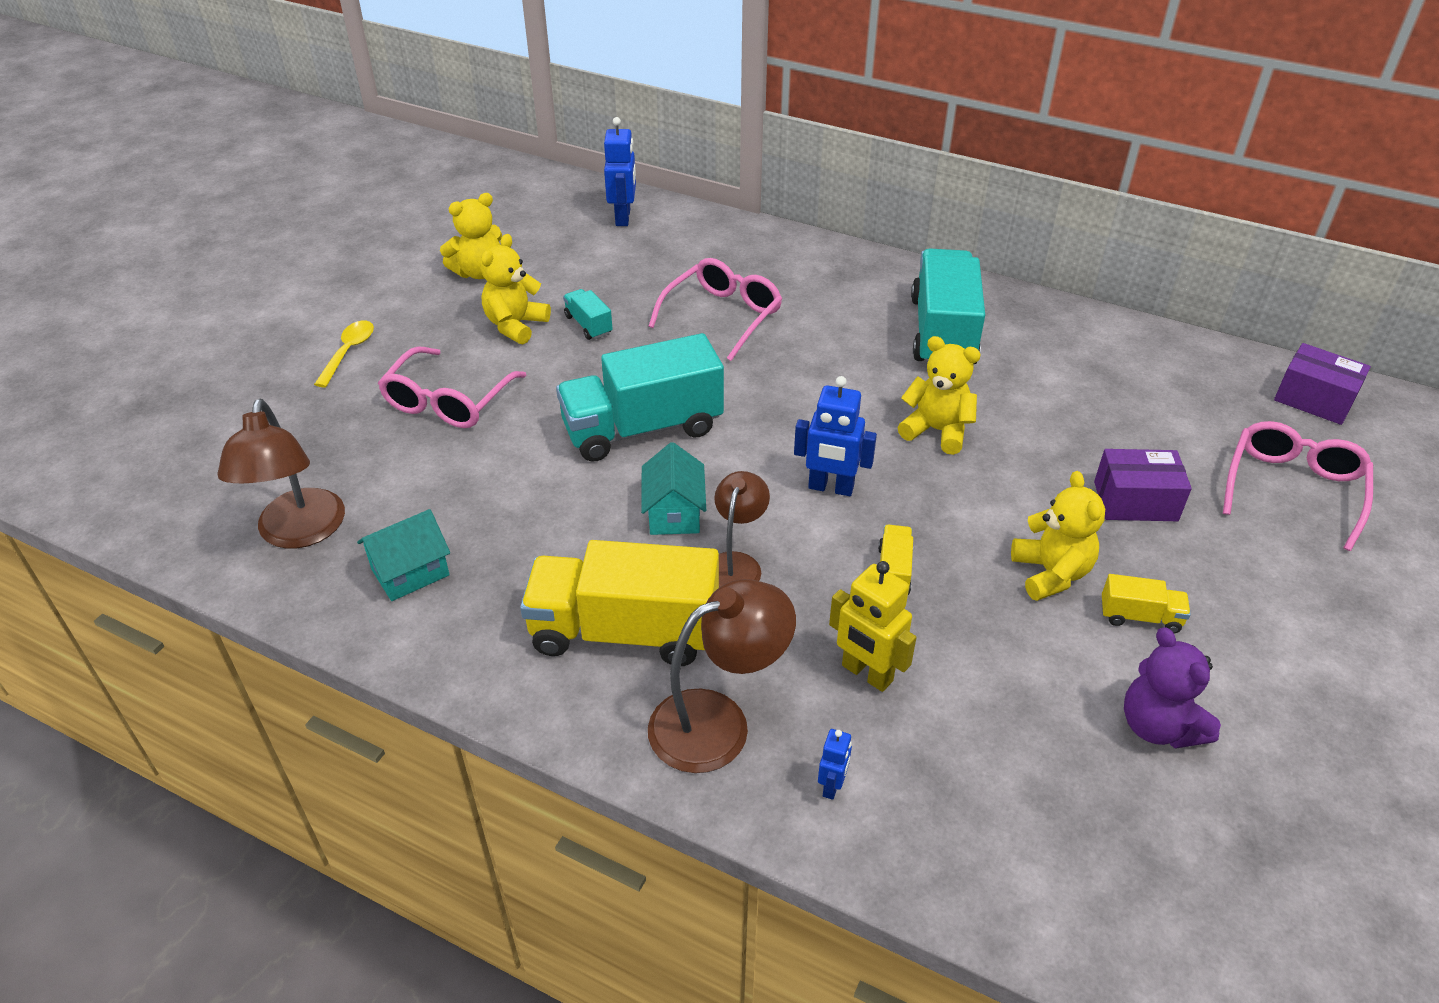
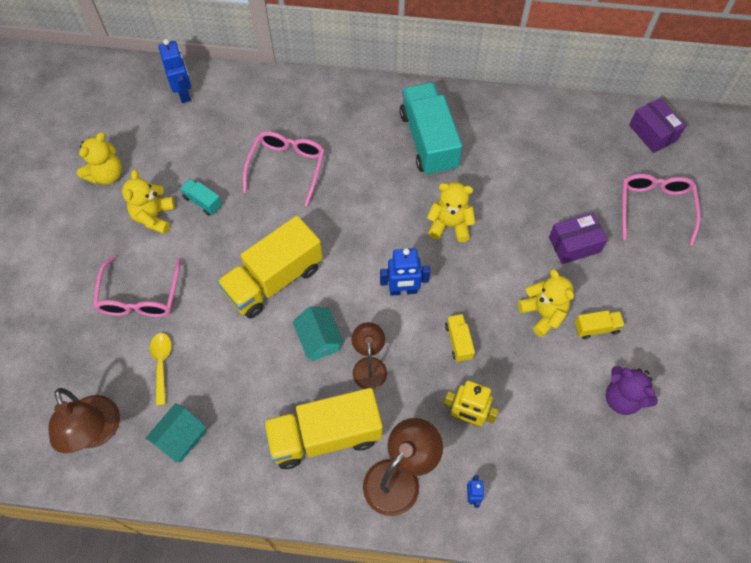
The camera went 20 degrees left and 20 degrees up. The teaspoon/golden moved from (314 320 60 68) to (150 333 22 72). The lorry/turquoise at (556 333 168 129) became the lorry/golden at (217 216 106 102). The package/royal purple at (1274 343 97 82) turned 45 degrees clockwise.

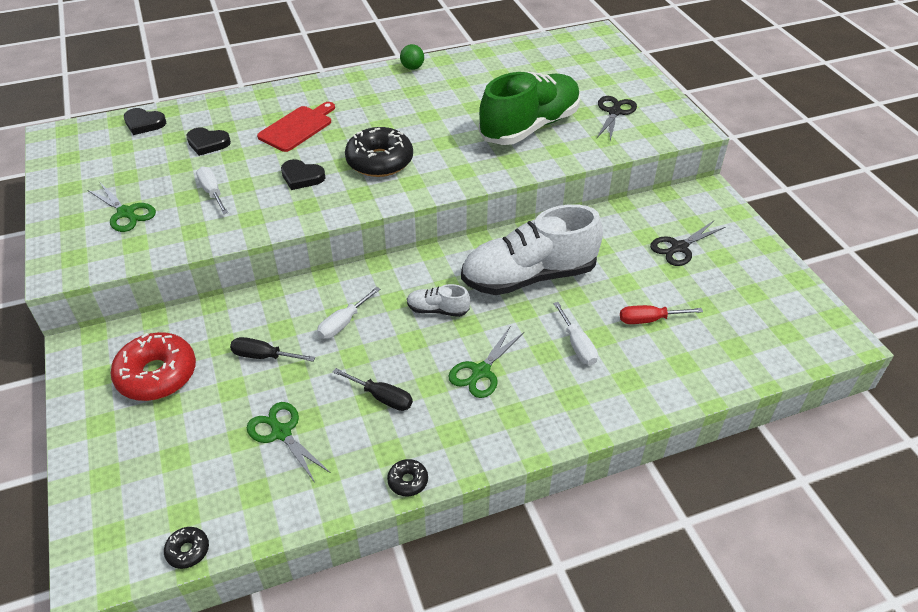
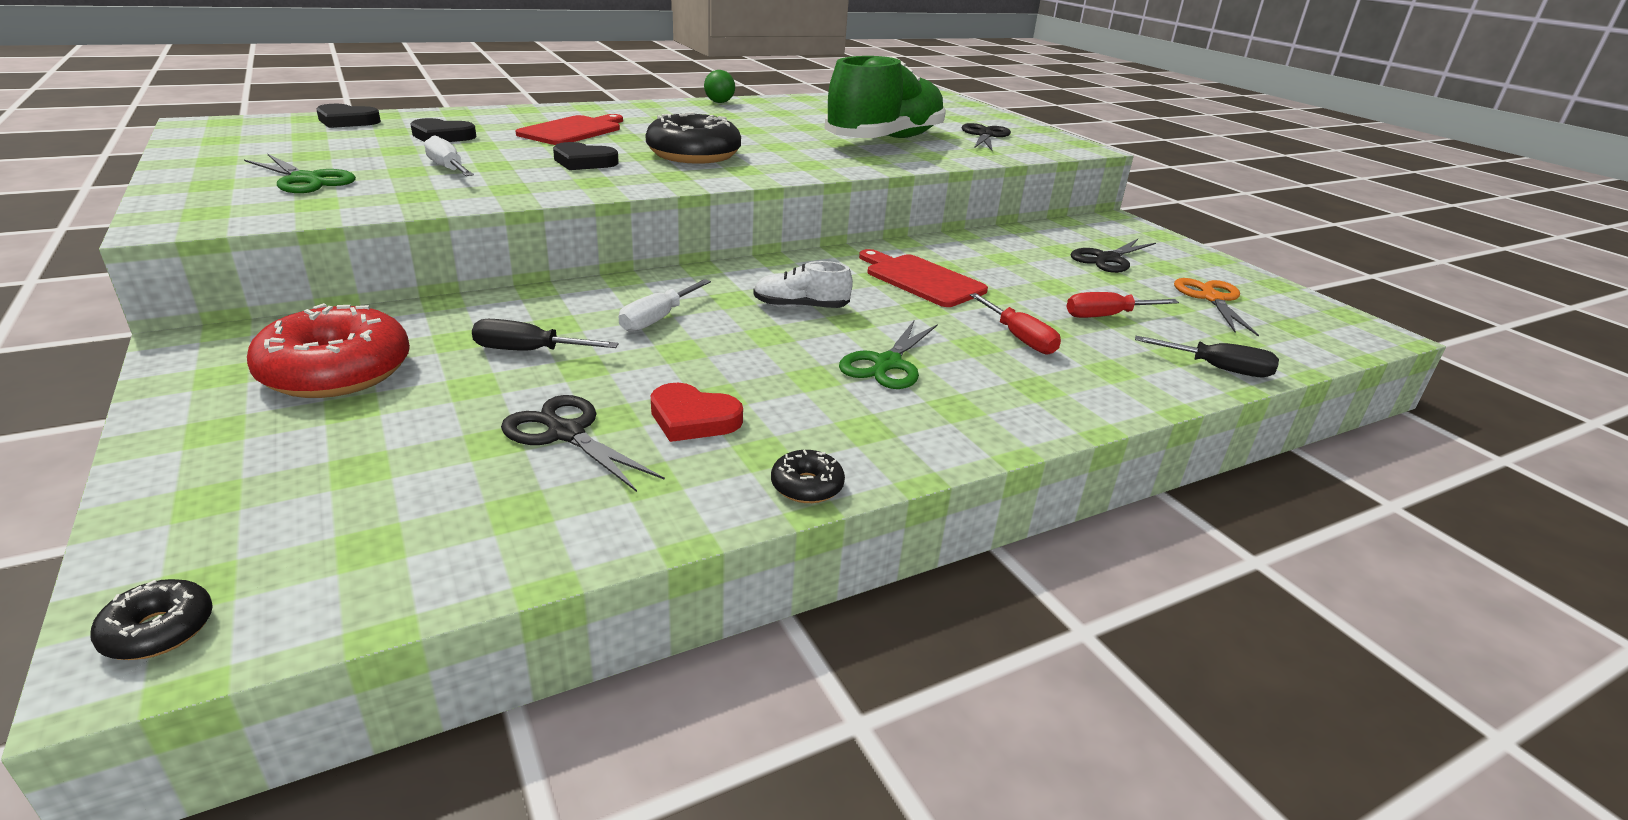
The camera went 10 degrees left and 15 degrees down. The glazed donut/ebony moved from (164 527 45 42) to (90 579 123 81). The shears/emerald at (247 402 84 81) became the shears/ebony at (501 395 164 97). The heart/crimson at (651 383 92 59) appeared. The shoe/snow-white at (461 204 142 91) was replaced by the cutting board/crimson at (859 249 129 58). The hand screwdriver/snow-white at (553 302 45 63) became the hand screwdriver/crimson at (970 293 91 62). The hand screwdriver/ebony moved from (333 368 80 43) to (1135 336 144 41). The shears/bright orange at (1174 278 85 59) appeared.

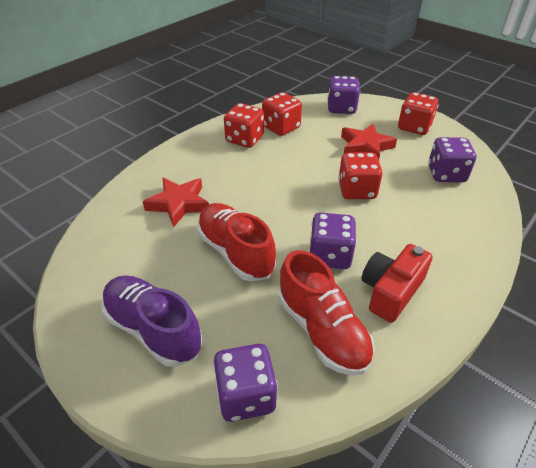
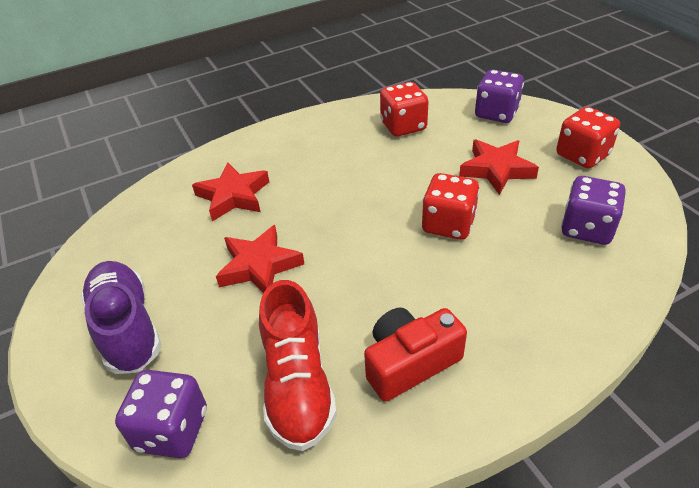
The camera went 25 degrees right and 0 degrees up. The shoe/crimson at (197 203 79 78) was replaced by the star/crimson at (216 225 88 68). The dice/crimson at (224 103 40 45) disappeared. The dice/royal purple at (309 213 48 56) disappeared.

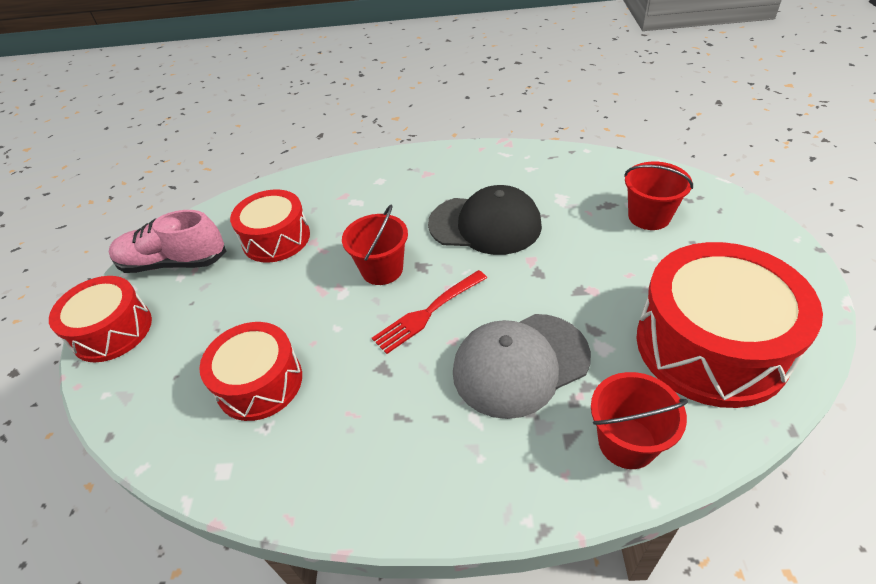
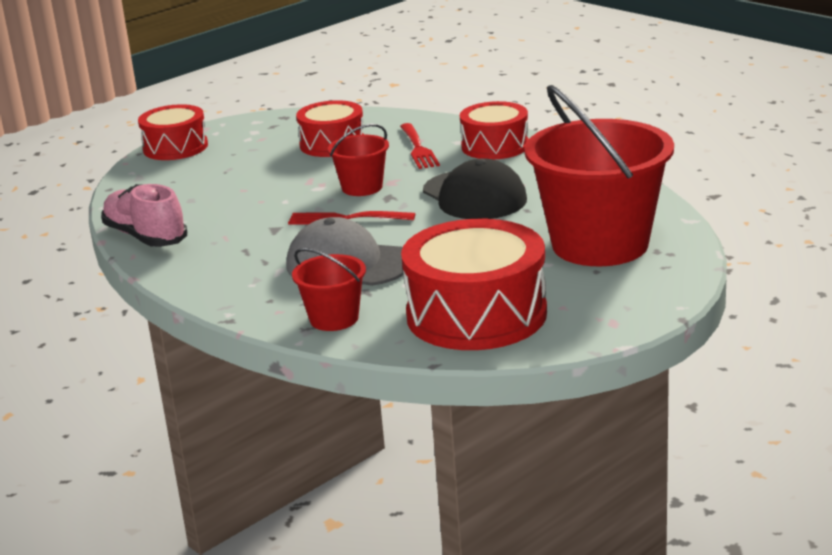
The camera went 45 degrees right and 20 degrees down. The shoe/rose-pink moved from (109 210 117 63) to (101 184 86 63). The fork/crimson at (400 123 40 46) appeared. The toy drum/crimson moved from (199 322 103 99) to (460 101 69 58). The sand bucket/crimson at (624 162 69 68) changed to 2.11 times the size.

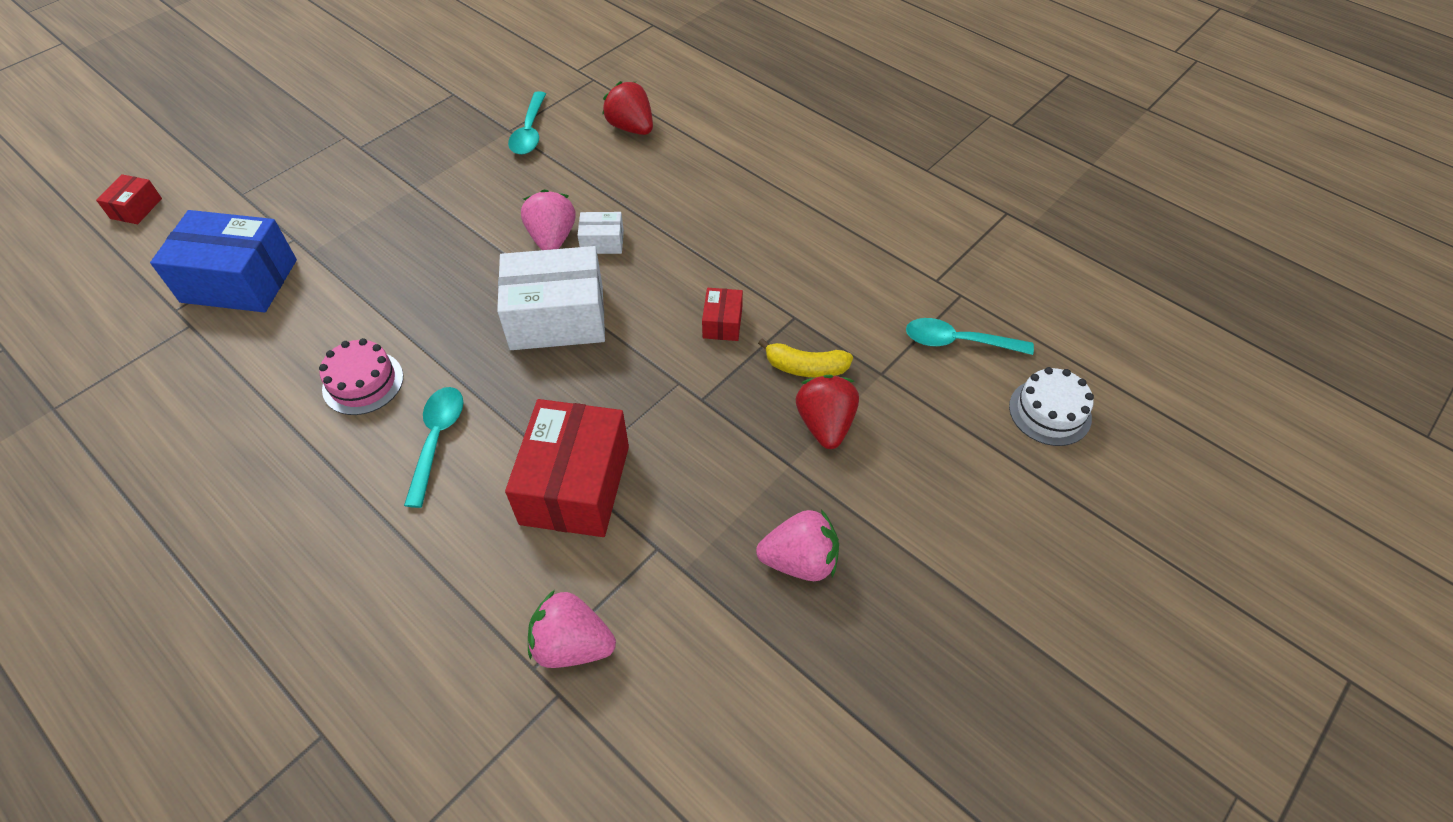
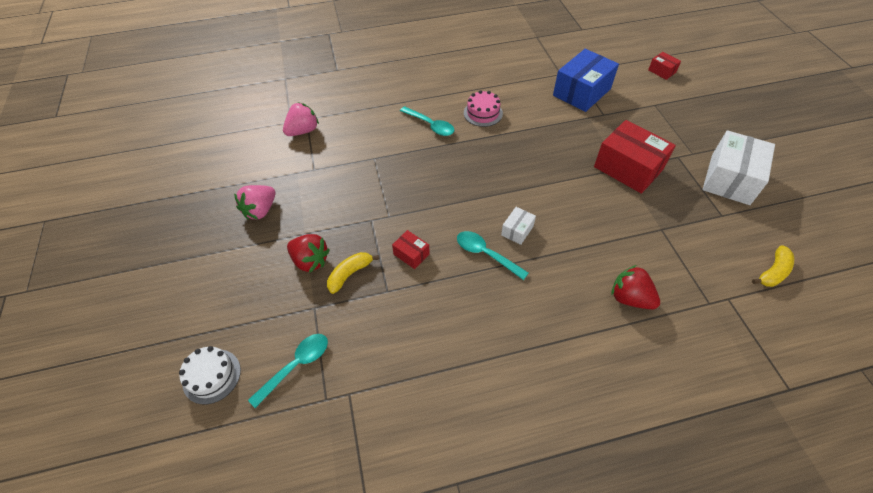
The camera went 125 degrees right and 0 degrees up. The teaspoon/turquoise moved from (508 91 38 64) to (457 231 72 49). The package/crimson moved from (505 399 124 138) to (594 120 82 74). The berry/crimson at (602 81 51 54) turned 135 degrees counterclockwise. The package/snow-white moved from (497 246 108 104) to (703 130 72 75). The banana/golden at (752 245 42 42) appeared. The berry/rose-pink at (521 189 55 61) disappeared.

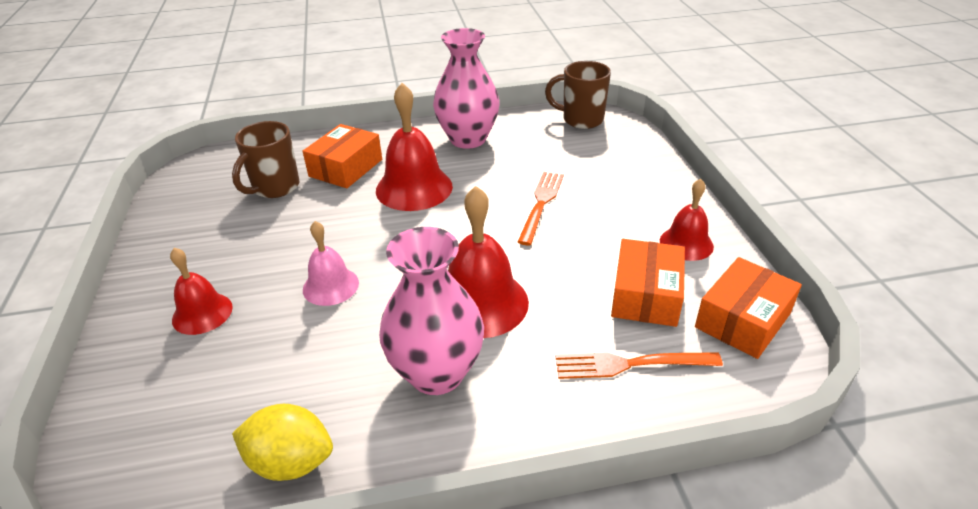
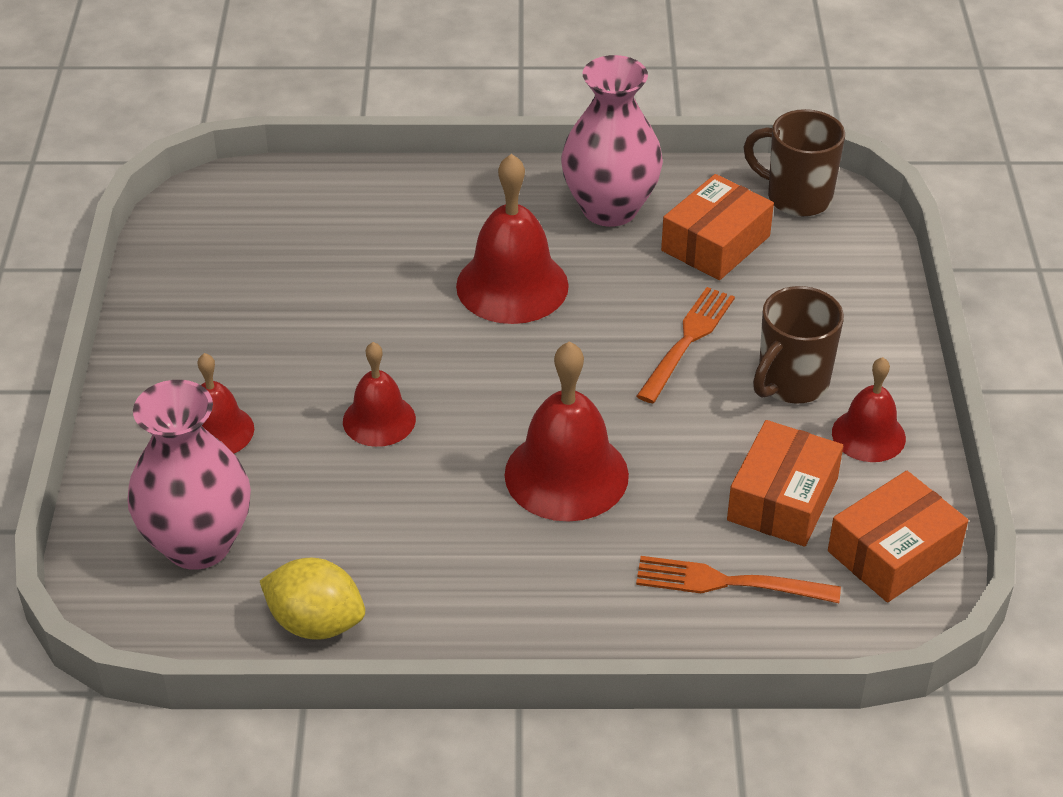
The camera went 10 degrees right and 5 degrees up. The flower vase/rose-pink moved from (379 227 105 168) to (127 380 124 190). The school bell/rose-pink at (303 221 56 85) became the school bell/crimson at (343 342 73 105). The package/bright orange moved from (303 124 79 64) to (661 174 113 106). The coffee mug/dark brown moved from (232 121 67 77) to (753 286 91 118).

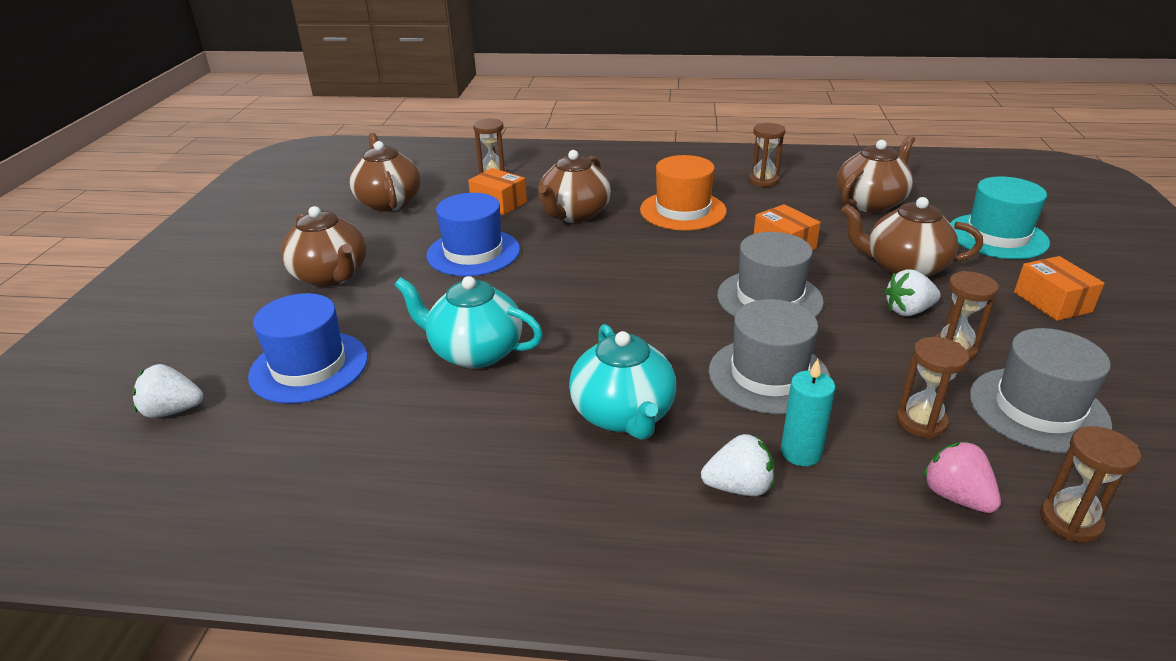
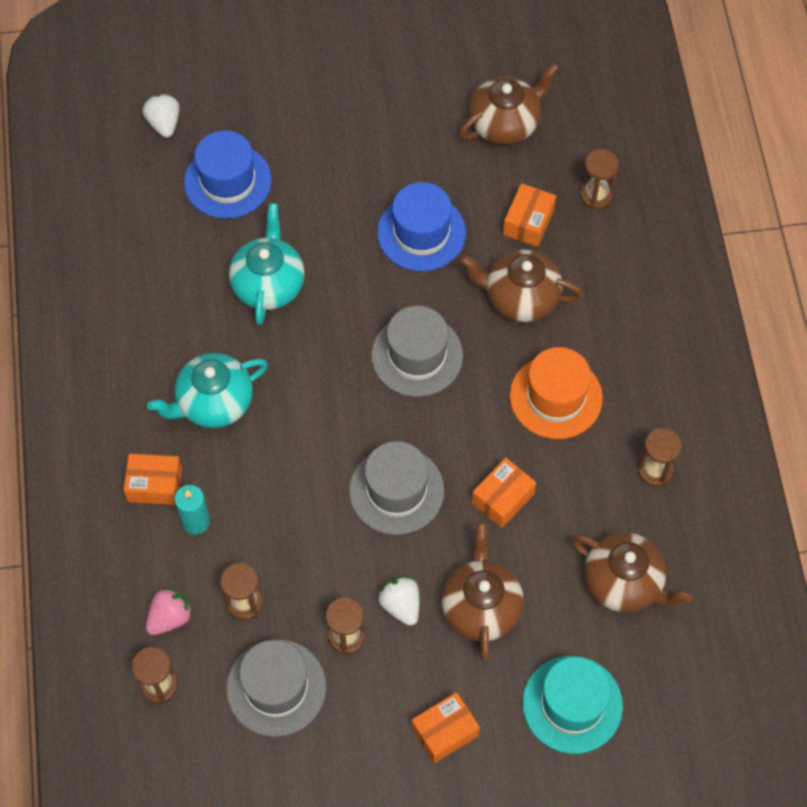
The camera went 75 degrees right and 30 degrees up. The berry/snow-white at (701 434 74 62) was replaced by the package/bright orange at (124 454 58 51). The hat/grey moved from (709 299 121 115) to (371 306 92 91). The teapot/dark brown at (281 206 85 81) disappeared.

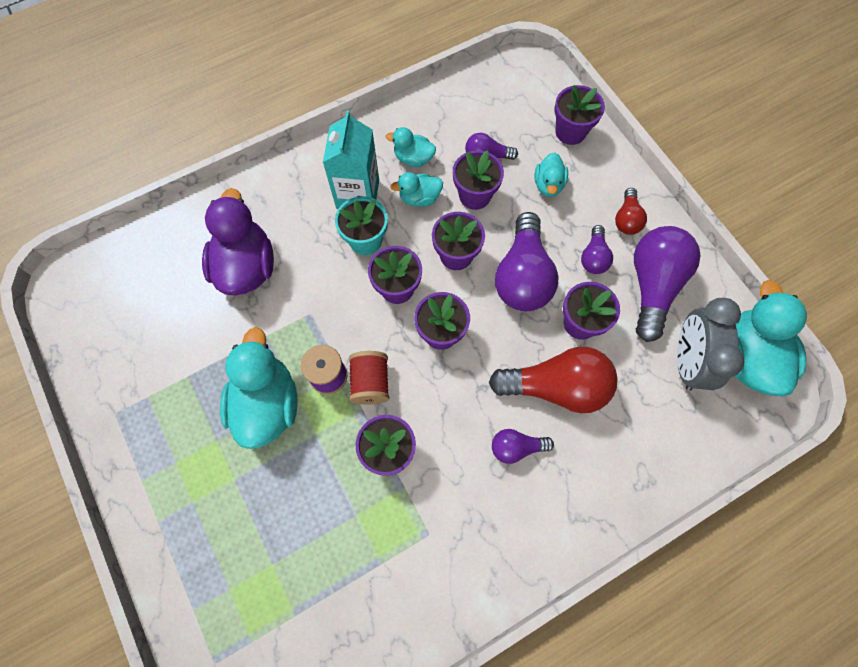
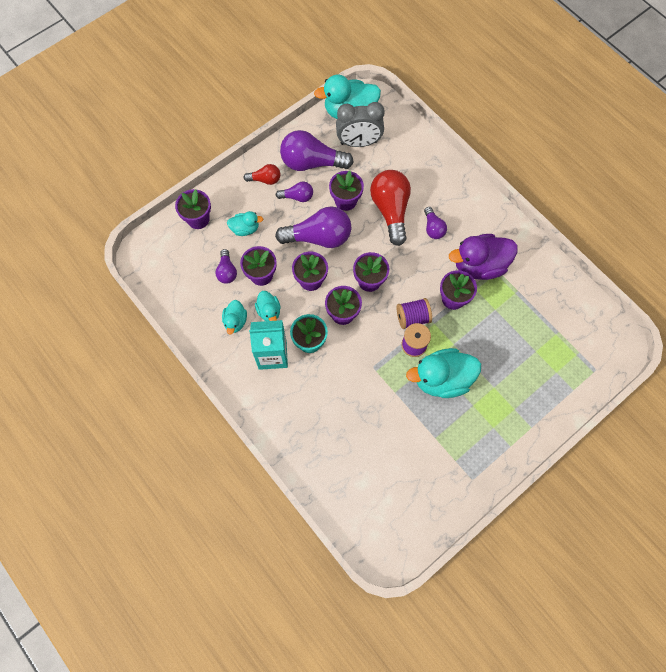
The camera went 100 degrees left and 0 degrees up. The reel of thread/crimson at (349 351 40 54) became the reel of thread/royal purple at (397 298 35 31). The rubber duck/royal purple moved from (202 188 72 108) to (449 234 69 46).

